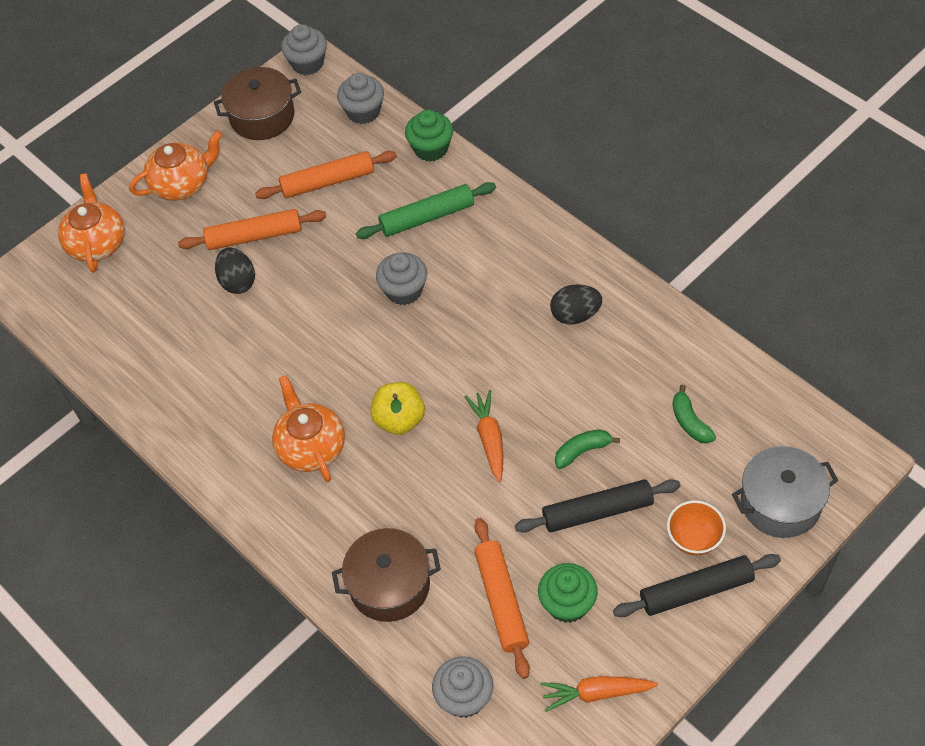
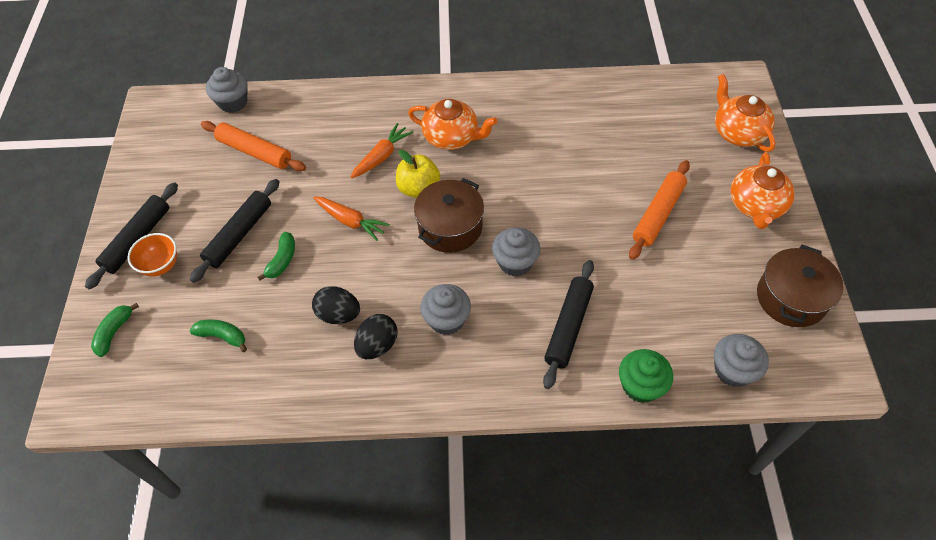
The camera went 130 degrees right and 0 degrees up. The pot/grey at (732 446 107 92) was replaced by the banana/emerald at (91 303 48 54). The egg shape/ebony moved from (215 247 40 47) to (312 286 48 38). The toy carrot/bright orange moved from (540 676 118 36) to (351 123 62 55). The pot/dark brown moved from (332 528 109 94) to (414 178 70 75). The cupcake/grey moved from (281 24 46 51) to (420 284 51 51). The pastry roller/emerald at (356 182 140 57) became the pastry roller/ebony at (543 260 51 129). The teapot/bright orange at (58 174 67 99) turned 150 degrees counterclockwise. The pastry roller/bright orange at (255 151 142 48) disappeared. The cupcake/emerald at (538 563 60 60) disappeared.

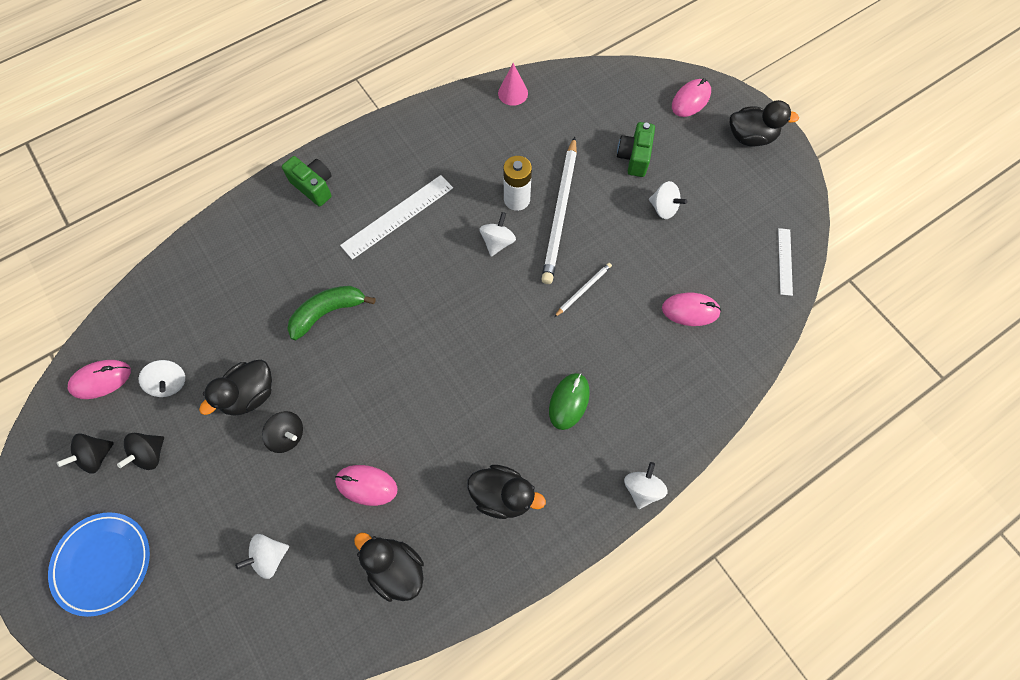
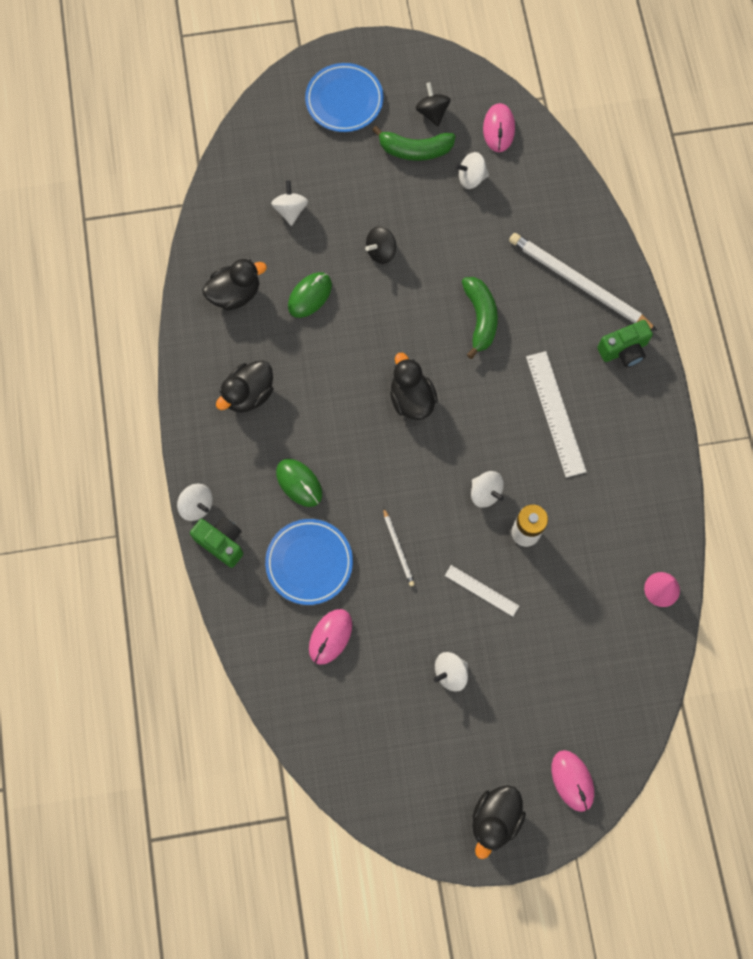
The camera went 115 degrees right and 5 degrees up. The camera/emerald moved from (617 122 38 55) to (190 517 53 51). The dinner plate/royal blue at (265 519 88 86) appeared. The mouse/rose-pink at (335 465 63 41) became the mouse/emerald at (288 272 44 46). The spinning top/ebony at (117 433 47 37) was replaced by the banana/emerald at (372 126 83 35). The rubber duck/ebony moved from (199 360 73 55) to (390 353 48 67). The ruler/snow-white moved from (778 228 15 68) to (445 565 74 51). The lead pencil/snow-white moved from (541 137 36 147) to (509 233 149 98).

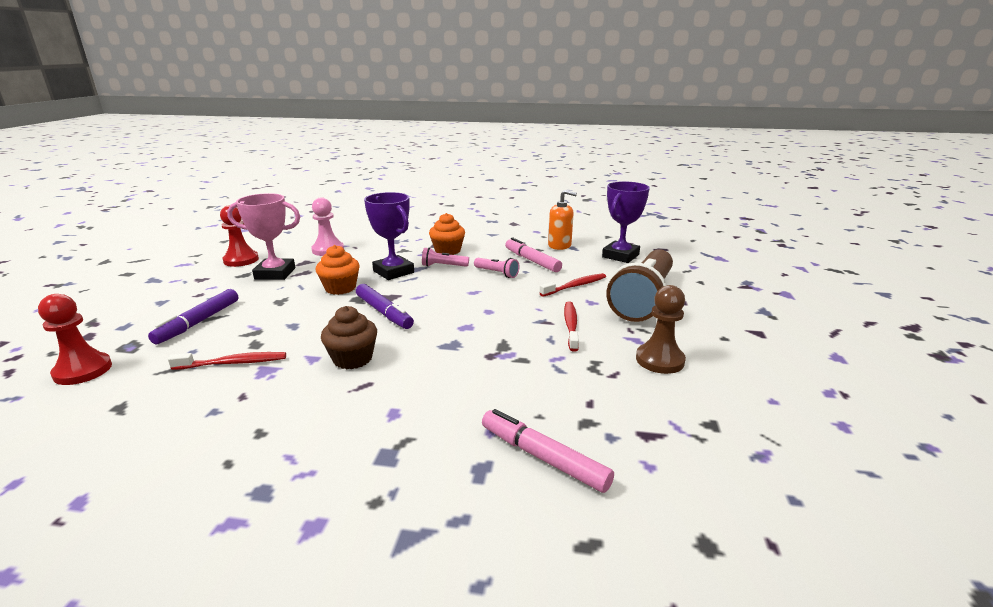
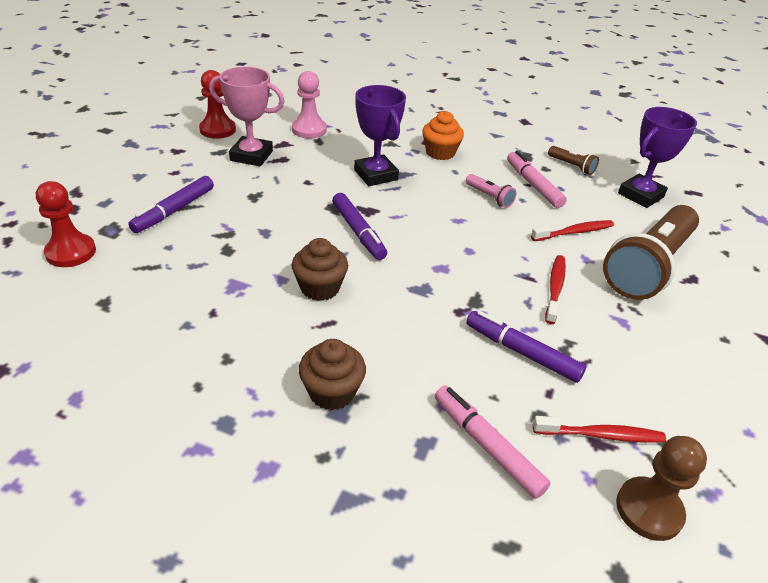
The camera went 10 degrees right and 15 degrees up. The cupcake/dark brown at (299 339 67 71) appeared. The marker pen/royal purple at (466 311 120 72) appeared. The tooth brush/crimson moved from (168 352 118 18) to (533 416 133 27). The soap pump/bright orange at (548 190 29 60) was replaced by the pocket torch/dark brown at (548 146 51 29). The game pawn/dark brown moved from (636 285 50 89) to (616 436 91 105). The cupcake/bright orange at (316 245 44 50) disappeared. The pocket torch/rose-pink at (422 247 47 20) disappeared.

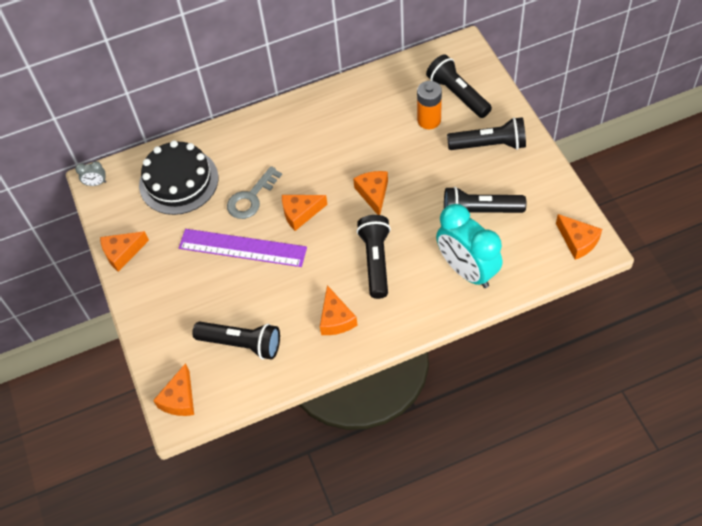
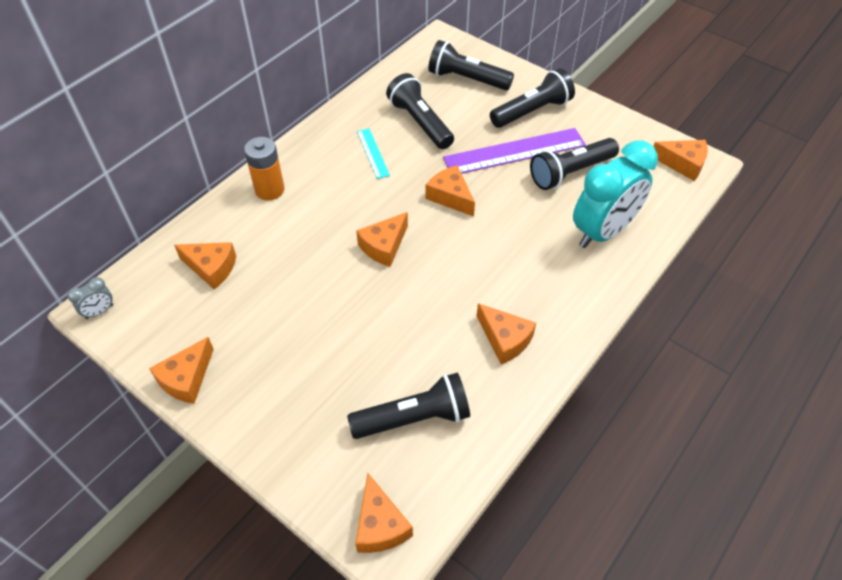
The camera went 35 degrees left and 5 degrees down. The gateau/ebony at (139 140 79 75) was replaced by the cheese wedge/bright orange at (174 242 62 48). The AA battery/bright orange moved from (417 81 25 48) to (244 137 40 63). The ruler/turquoise at (357 128 33 51) appeared. The pocket torch/ebony moved from (357 215 34 84) to (386 73 68 76). The ruler/royal purple moved from (179 229 128 38) to (443 128 143 46). The bedside clock/turquoise at (436 204 66 84) turned 60 degrees counterclockwise. The key/grey at (227 166 55 53) disappeared.

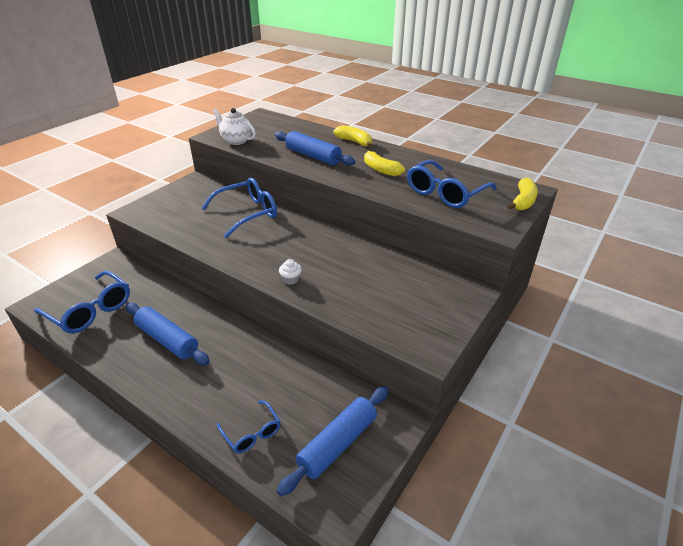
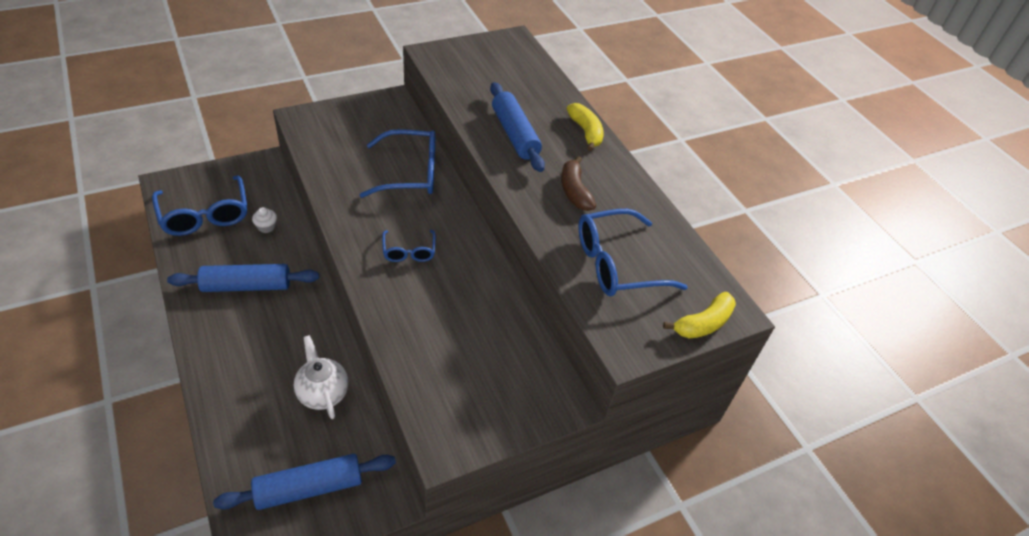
The camera went 25 degrees right and 10 degrees up. The pastry roller/royal blue at (126 303 84 62) turned 75 degrees counterclockwise. The cupcake/snow-white moved from (279 259 23 26) to (252 207 25 26). The teapot/snow-white moved from (213 108 43 37) to (294 335 54 84). The spectacles/royal blue moved from (217 401 64 52) to (382 230 54 32). The banana/golden at (364 150 41 26) became the banana/dark brown at (561 156 35 55).

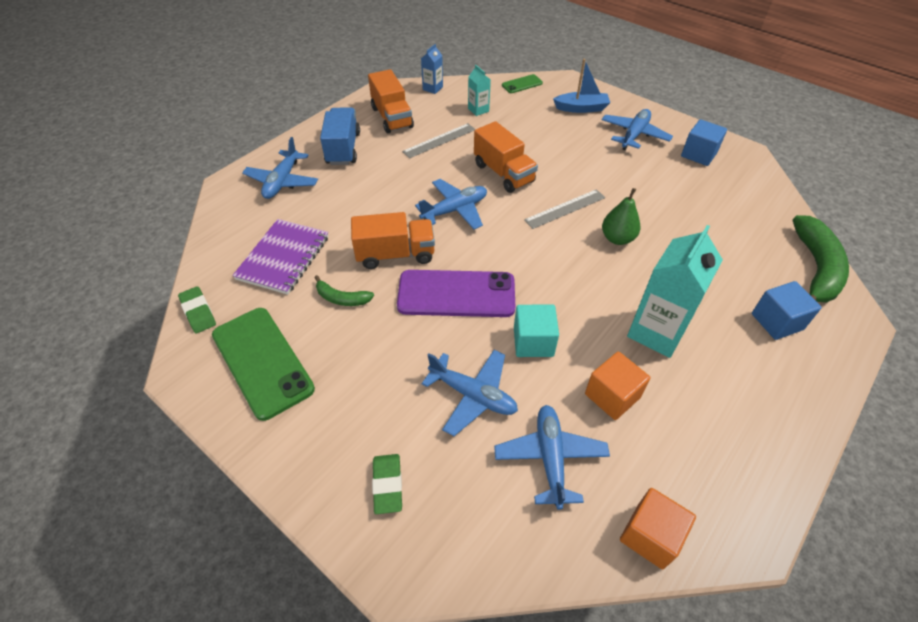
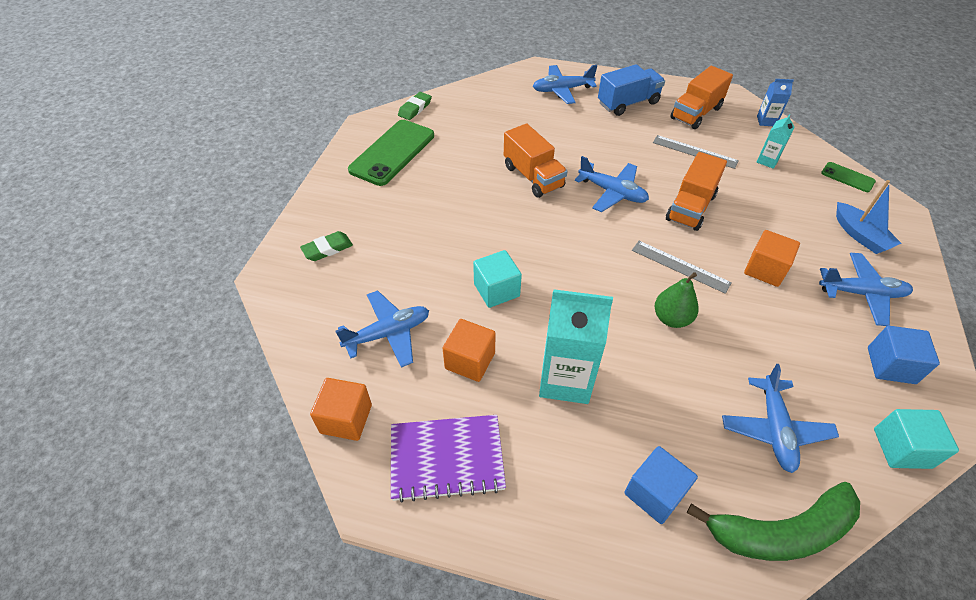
The camera went 65 degrees right and 0 degrees up. The notepad/royal purple moved from (232 219 97 76) to (391 415 115 87). The plane/royal blue moved from (422 350 96 86) to (722 364 117 109). The solid cube/bright orange at (744 230 56 57) appeared. The solid cube/turquoise at (874 409 85 60) appeared. The banana/emerald at (315 275 59 31) disappeared. The phone/royal purple at (397 270 118 47) disappeared.

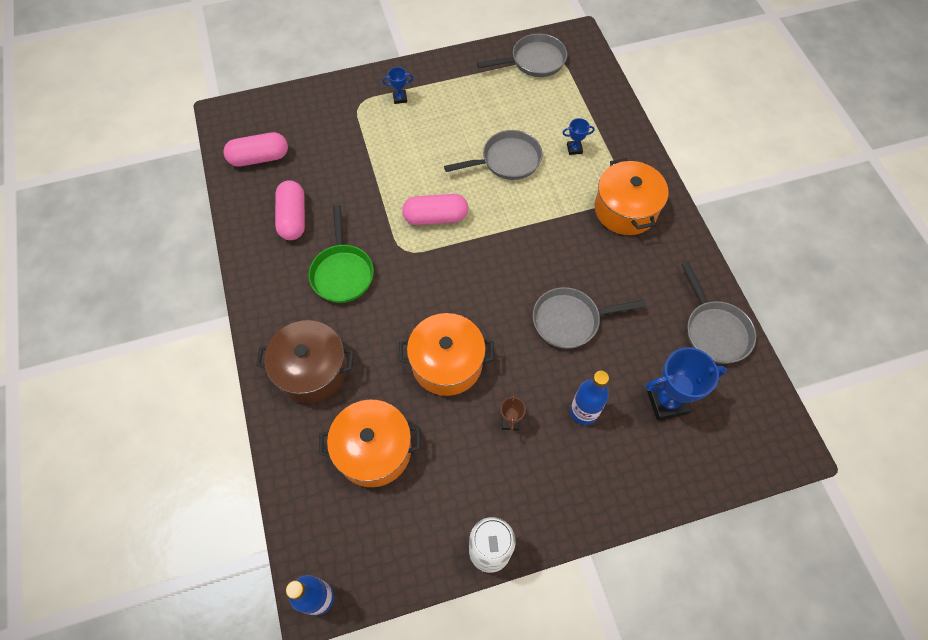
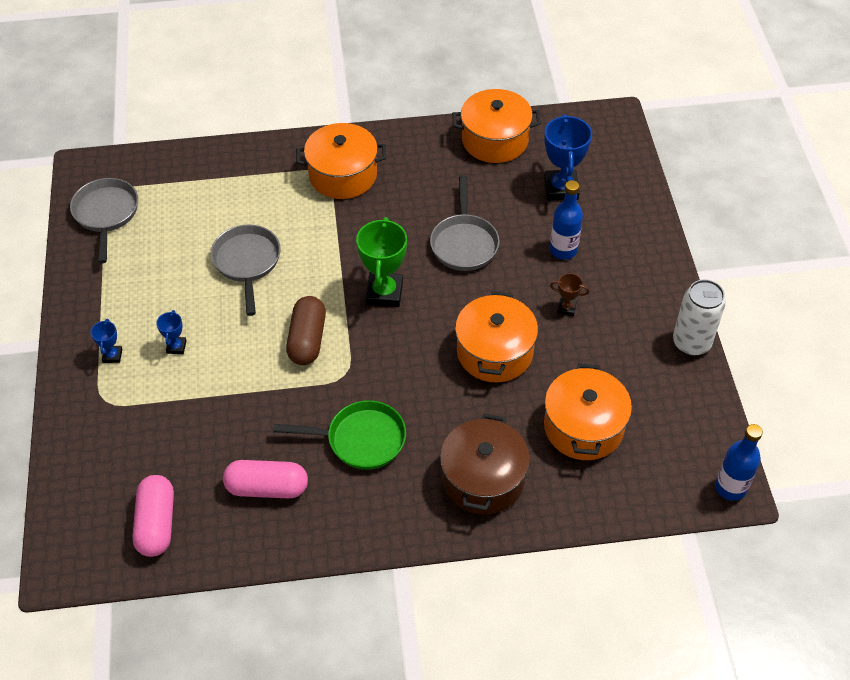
The camera went 80 degrees left and 10 degrees down. The award cup/royal blue moved from (562 118 33 37) to (156 310 31 44). The pill/rose-pink at (402 194 66 31) became the pill/dark brown at (286 296 40 69). The award cup/emerald at (356 217 51 90) appeared. The frying pan/grey at (681 262 75 102) was replaced by the pot/bright orange at (452 89 89 74).

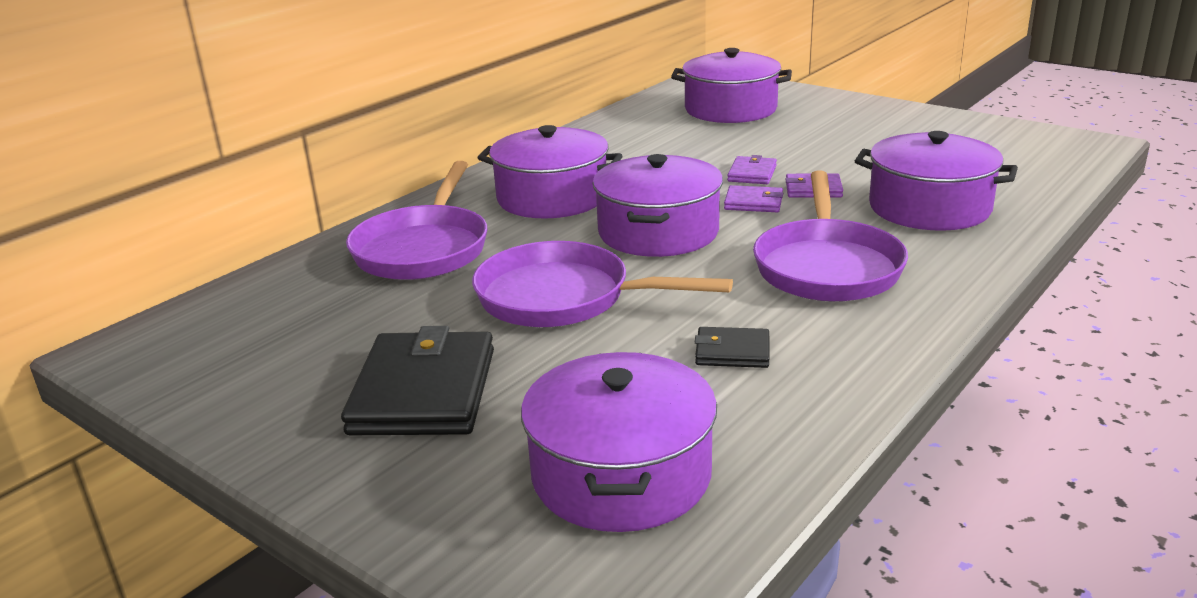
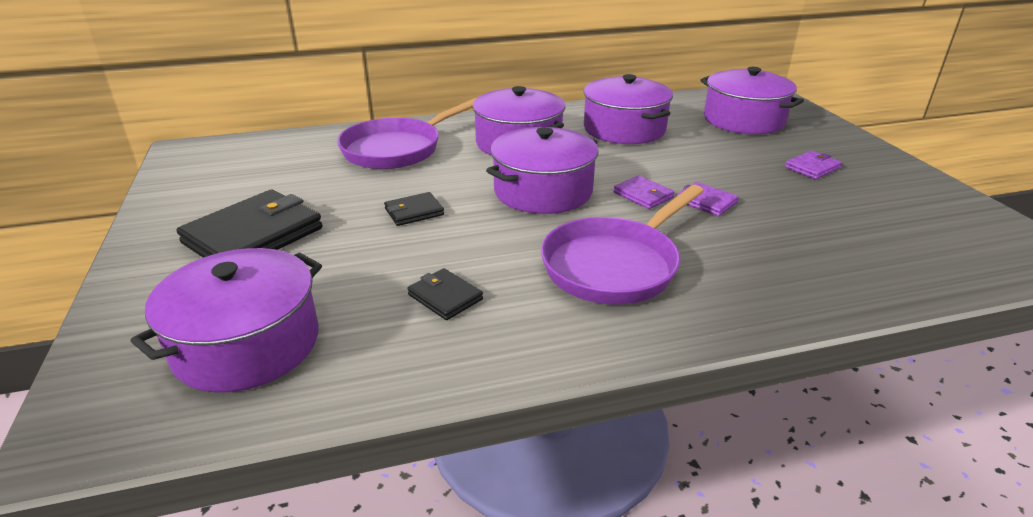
The camera went 35 degrees right and 5 degrees up. The frying pan/royal purple at (472 241 261 86) was replaced by the wallet/ebony at (384 192 60 34). The pot/royal purple moved from (855 131 163 100) to (584 74 89 70). The wallet/royal purple moved from (727 155 50 29) to (785 151 57 28).

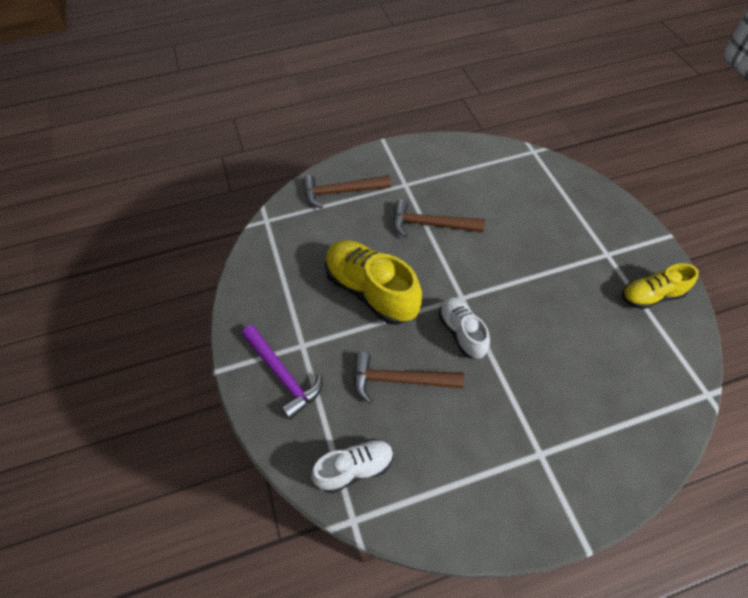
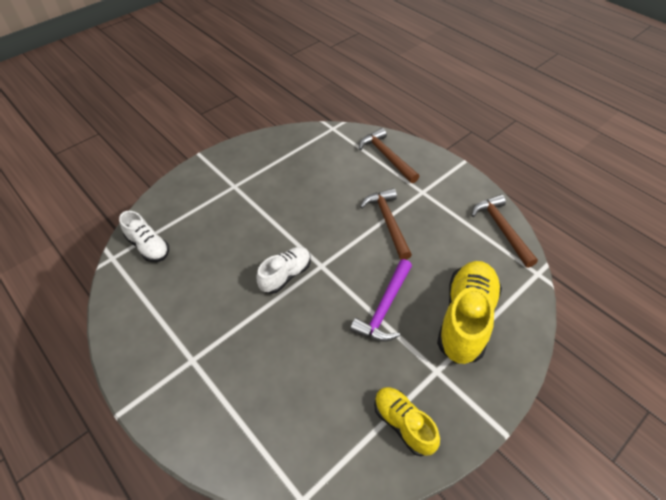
The camera went 65 degrees right and 5 degrees down. The hammer/royal purple moved from (242 325 81 95) to (350 259 62 83). The shoe/golden moved from (325 240 97 85) to (437 261 65 103). The hammer/dark brown moved from (354 352 110 52) to (471 194 67 74).

